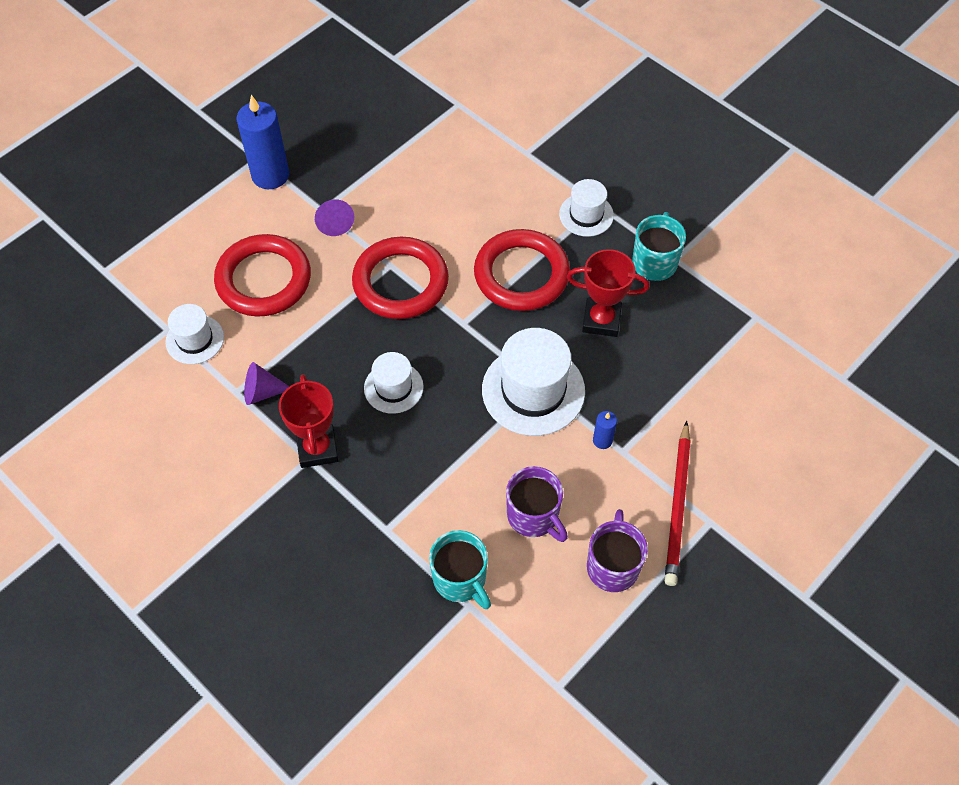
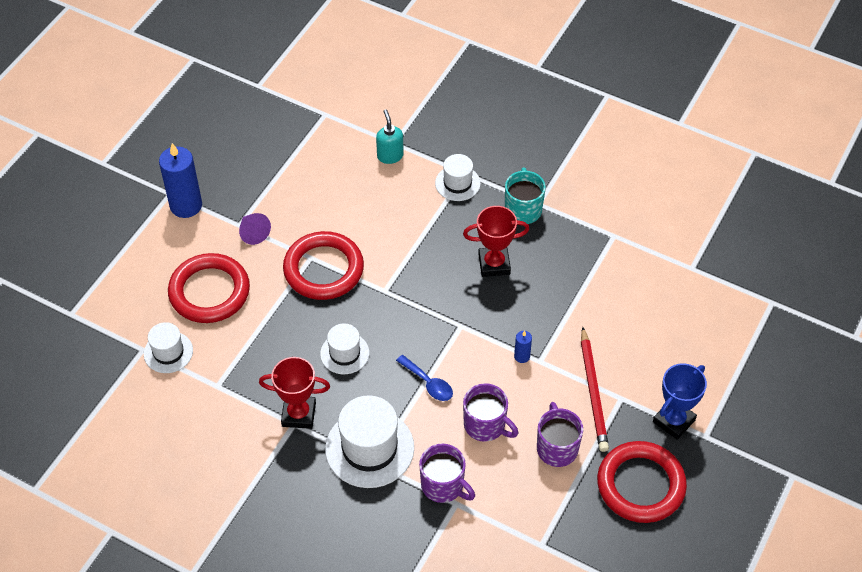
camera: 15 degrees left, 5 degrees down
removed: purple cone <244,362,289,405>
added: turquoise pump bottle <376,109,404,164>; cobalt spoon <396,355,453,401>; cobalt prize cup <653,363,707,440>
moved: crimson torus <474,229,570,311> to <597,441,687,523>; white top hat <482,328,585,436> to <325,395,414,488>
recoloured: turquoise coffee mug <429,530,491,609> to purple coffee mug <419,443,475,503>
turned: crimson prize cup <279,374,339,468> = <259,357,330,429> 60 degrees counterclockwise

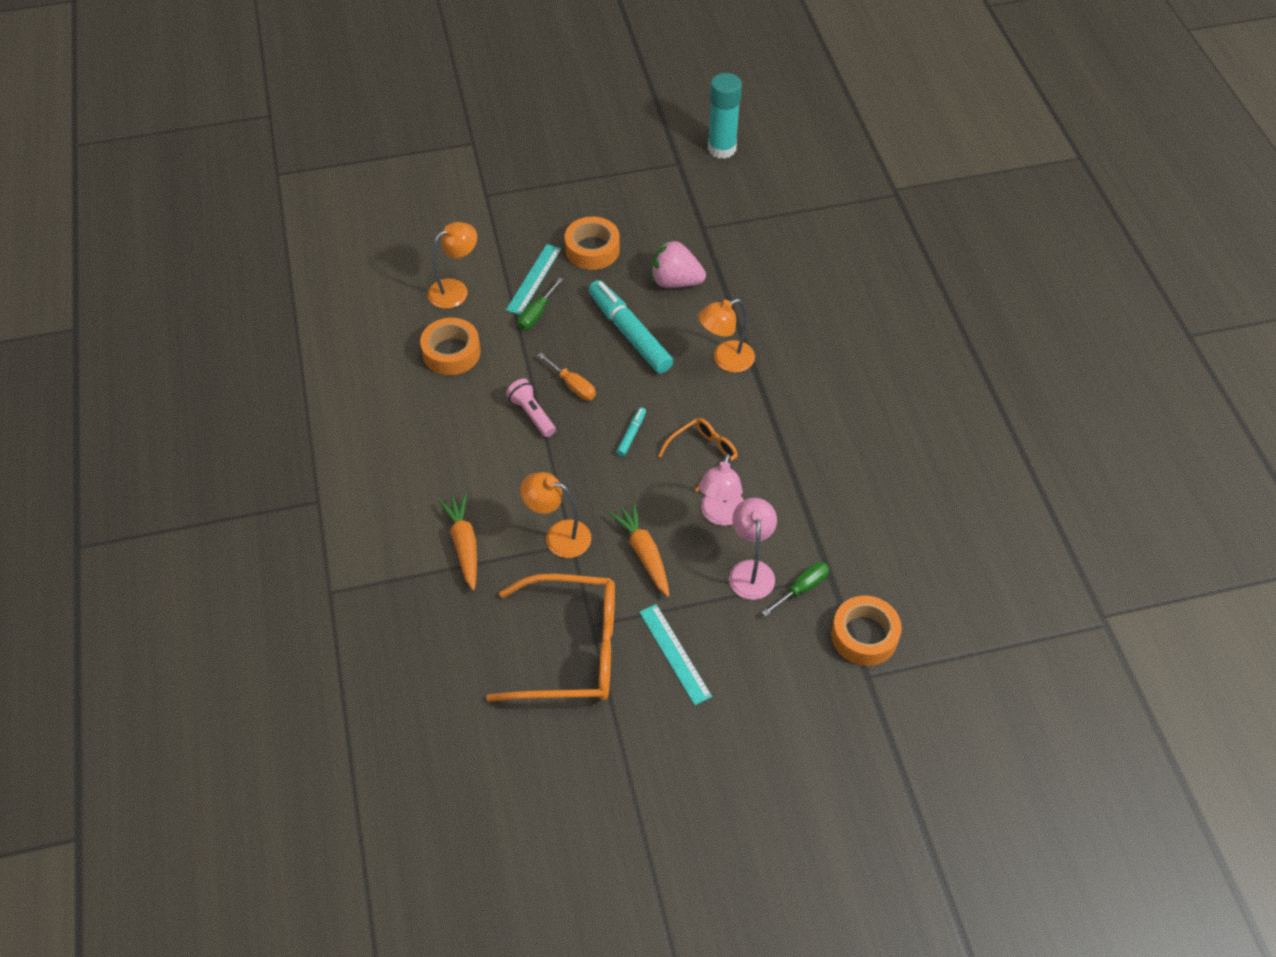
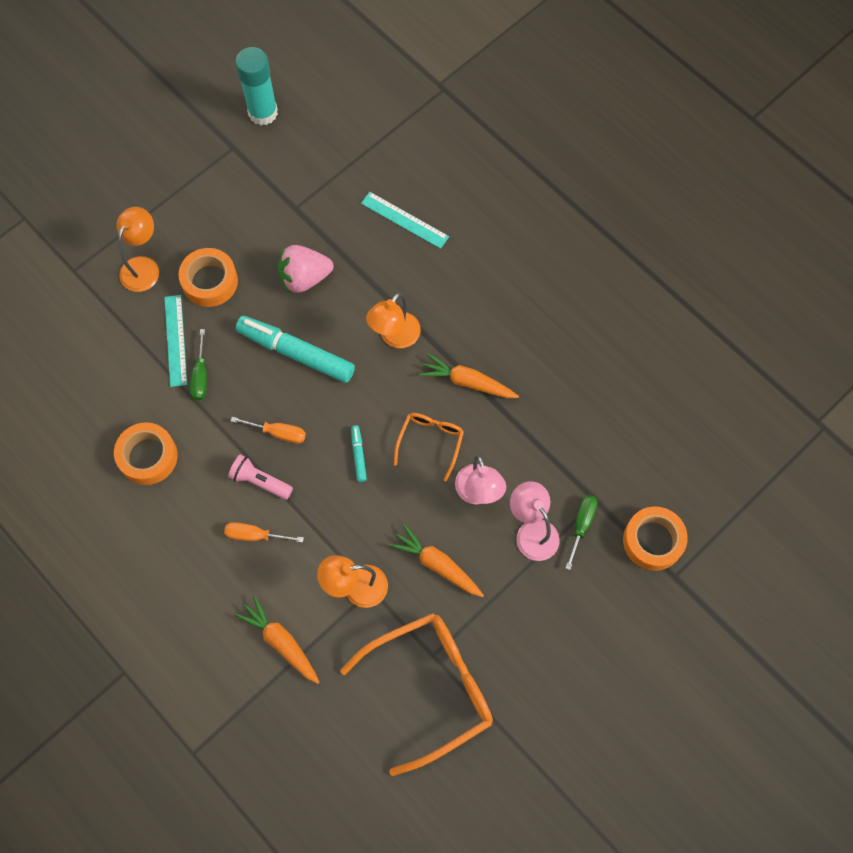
camera: 30 degrees left, 15 degrees up
added: bright orange screwdriver <224,522,304,543>; bright orange carrot <419,353,519,398>
moved: bright orange lamp <427,222,477,309> to <117,207,159,292>; turquoise straightedge <639,604,712,705> to <361,192,449,249>

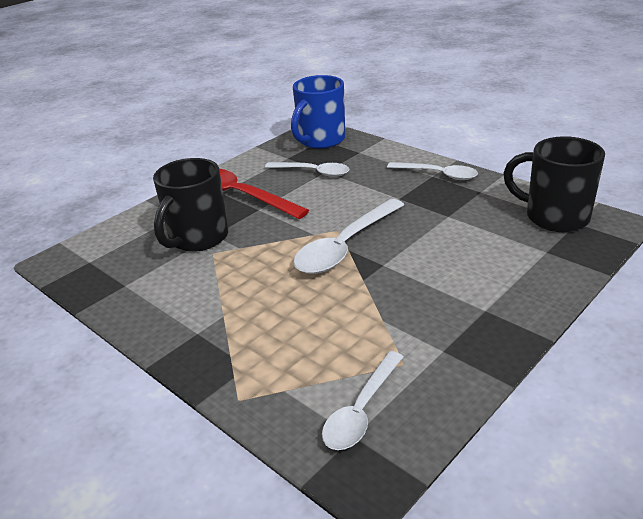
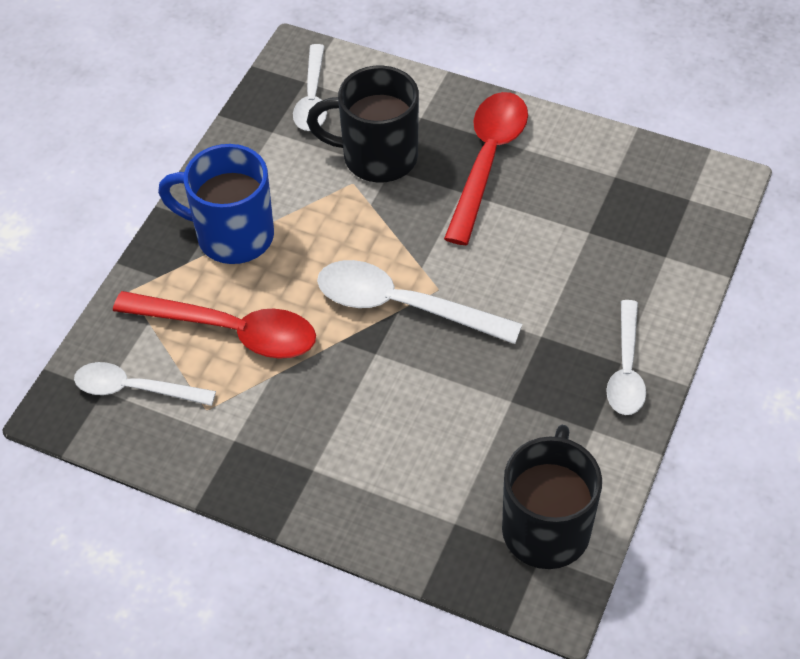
camera: 70 degrees right, 20 degrees up
added: crimson spoon <113,291,316,359>
moved: white spoon <265,162,349,177> to <293,44,327,131>; cobalt coffee mug <291,75,345,149> to <158,144,274,264>

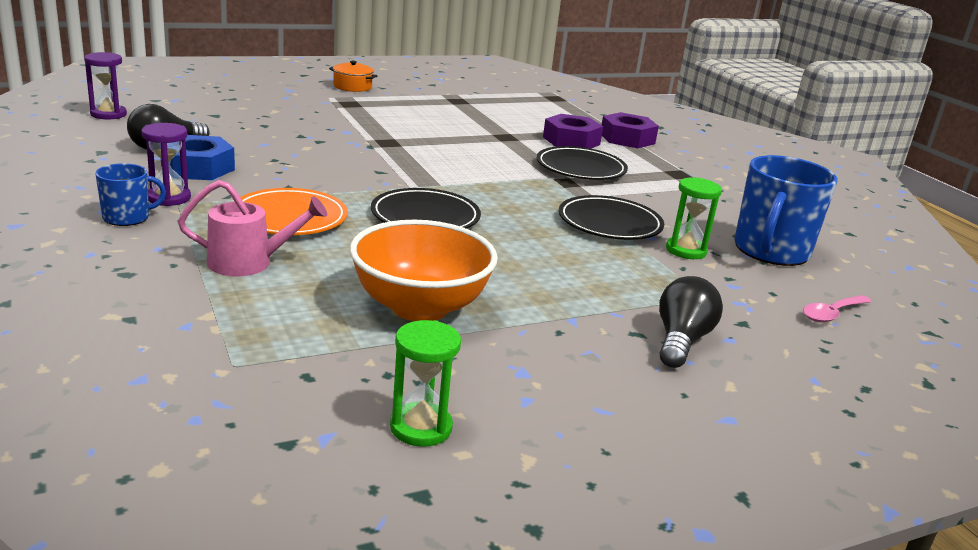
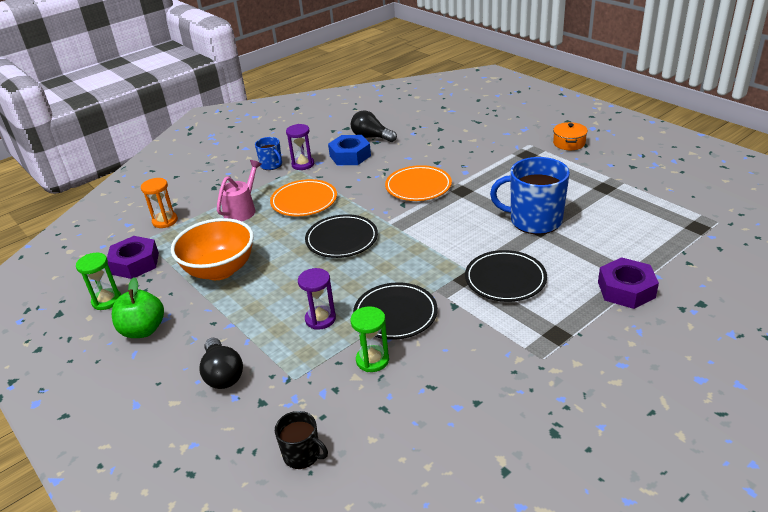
camera: 80 degrees right, 10 degrees up
added: emerald toy apple <111,278,164,338>; bright orange hourglass <141,178,178,228>; bright orange dinner plate <385,165,452,201>
moved: purple hourglass <84,52,127,119> to <298,268,336,330>; purple nut <543,114,603,148> to <107,236,159,279>; cobalt coffee mug <734,155,838,266> to <490,157,570,234>
replaced: rose-pink spoon <803,295,872,323> to ebony coffee mug <275,411,328,469>
turned: rose-pink watering pot <178,180,327,276> = <217,160,262,221> 135 degrees counterclockwise; ebony lightbulb <659,276,723,368> = <199,338,243,389> 60 degrees clockwise

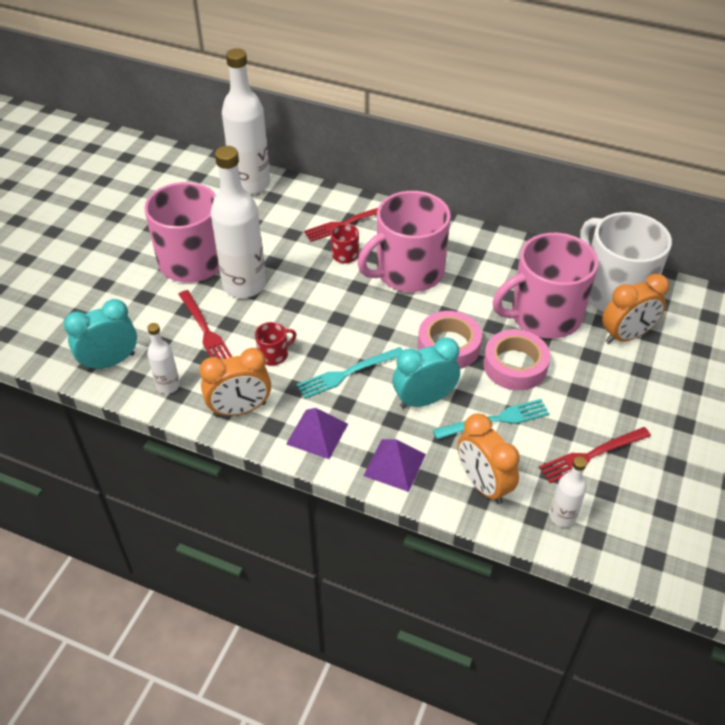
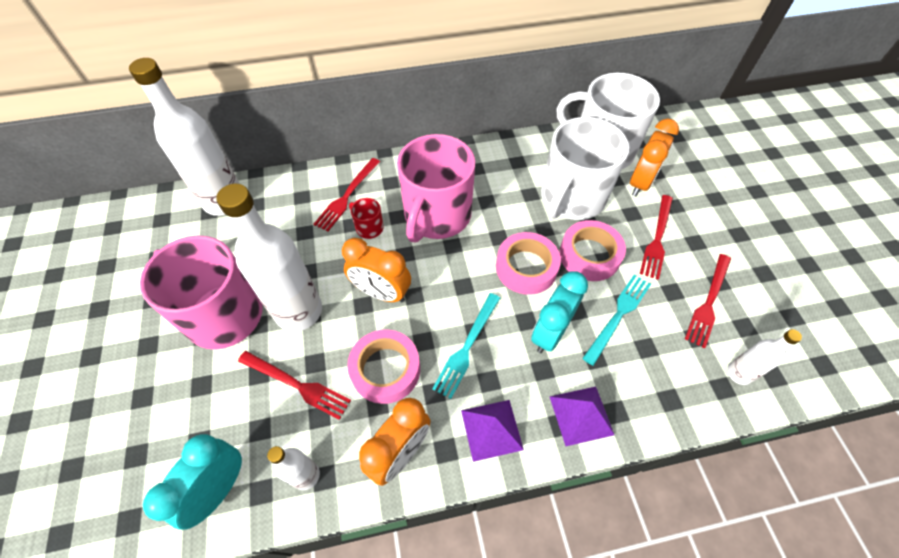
camera: 35 degrees left, 10 degrees up
added: crimson dinner fork <640,195,673,280>
moved: bright orange alarm clock <458,413,520,504> to <342,238,411,302>
replaced: crimson coffee mug <255,322,297,365> to rose-pink sticky tape <347,329,420,404>
recoloured: rose-pink coffee mug <493,233,598,339> to white coffee mug <541,117,629,220>

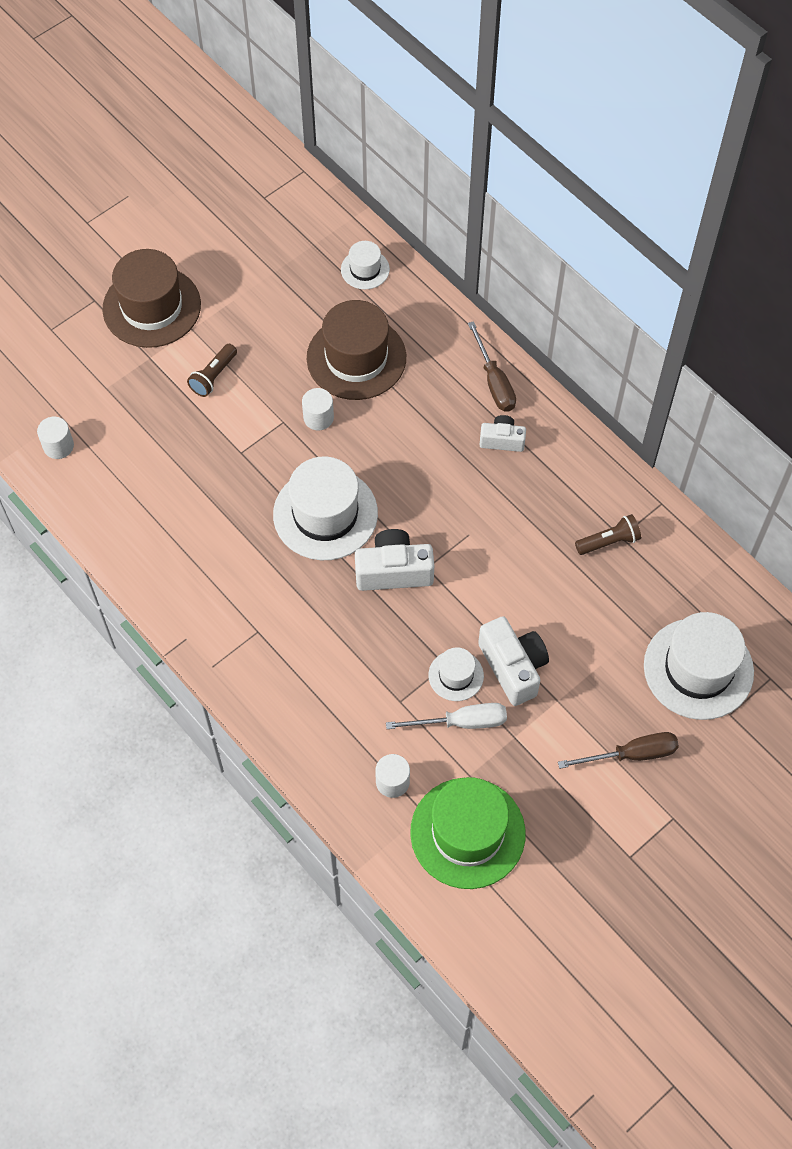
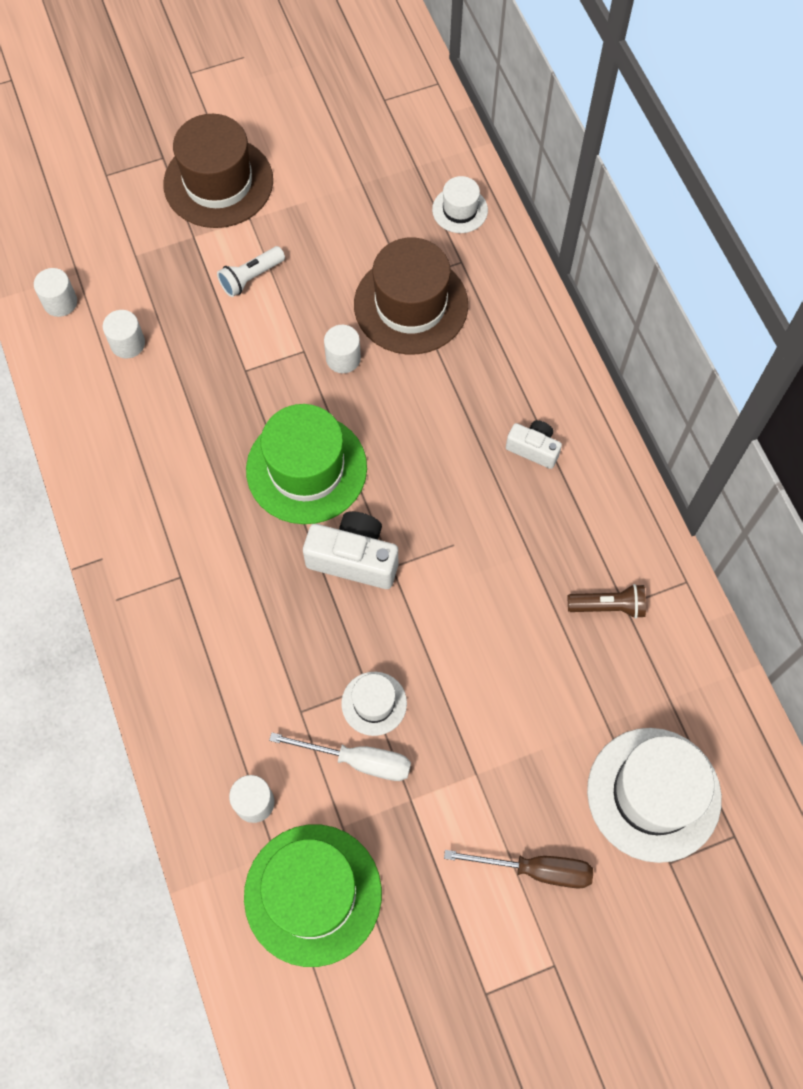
camera: 20 degrees right, 5 degrees up
removed: brown screwdriver <468,321,516,411>; white compact camera <478,616,549,706>
added: white cylinder shape <103,310,145,358>
recoloured: brown flashlight <187,344,237,397> to white flashlight <217,246,285,297>; white top hat <273,457,378,560> to emerald top hat <246,404,367,524>

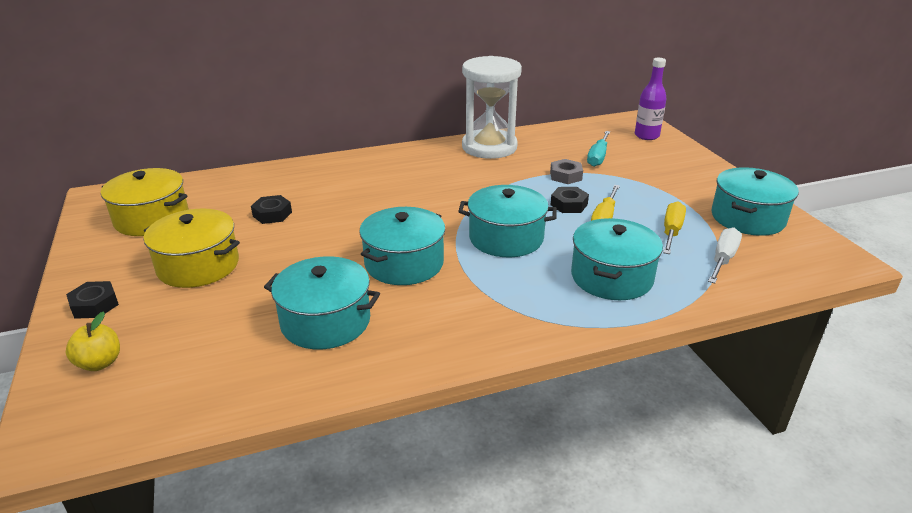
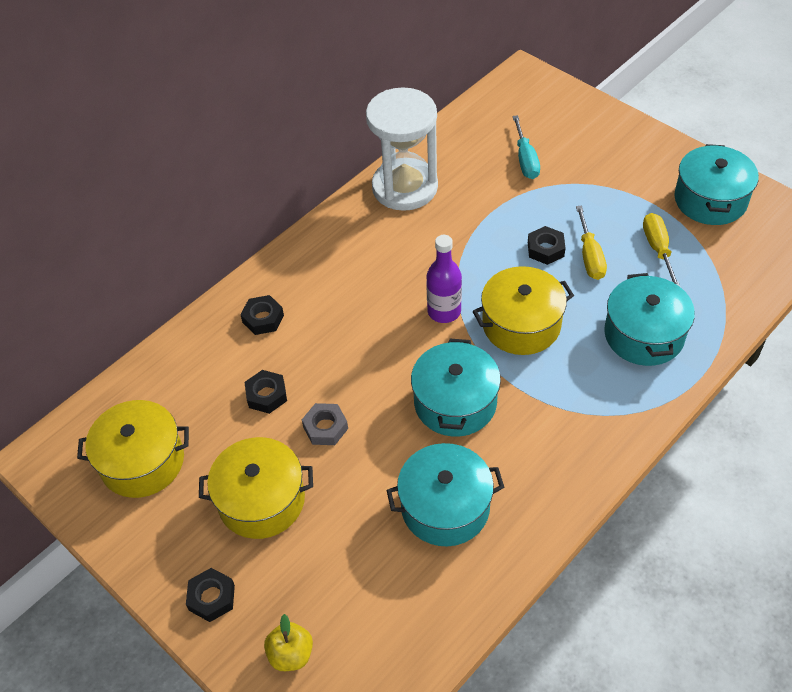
camera: 25 degrees left, 20 degrees up
removed: white screwdriver <708,228,742,283>
added: ebony nut <240,295,284,335>
moved: grey nut <550,159,583,184> to <302,403,348,445>; purple drink bottle <635,58,667,140> to <426,235,462,323>
recoloured: turquoise stockpot <458,185,557,257> to golden stockpot <473,266,574,355>

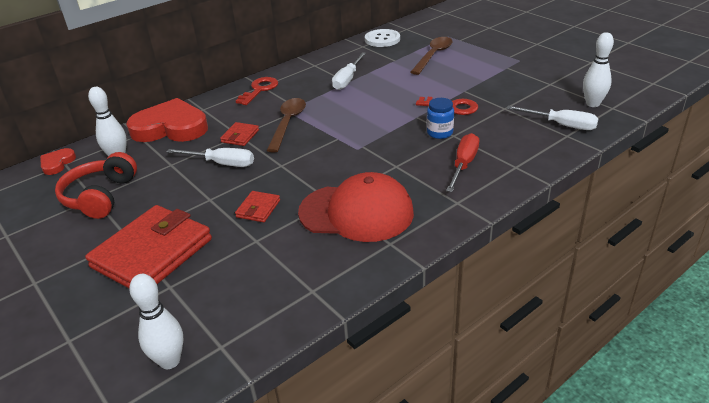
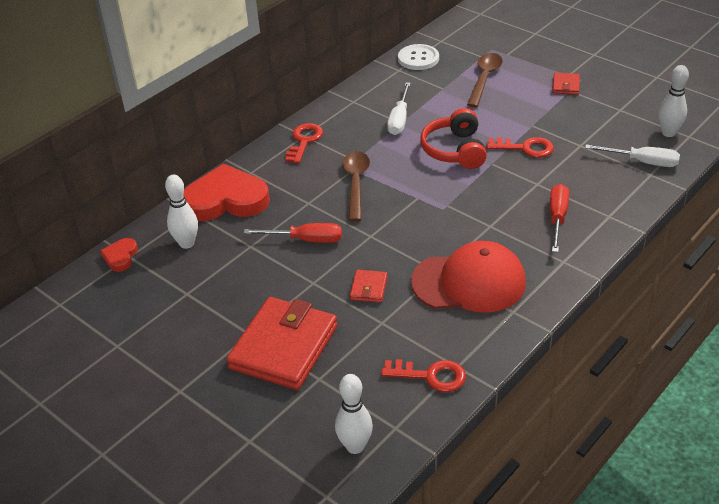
camera: 10 degrees left, 5 degrees up
removed: cobalt jar <427,98,454,139>
added: crimson door key <381,359,466,392>
moved: crimson headset <55,152,137,219> to <420,108,487,169>; crimson wallet <220,122,259,146> to <552,72,580,95>
recoloured: white screwdriver <166,148,254,167> to crimson screwdriver <244,223,342,243>

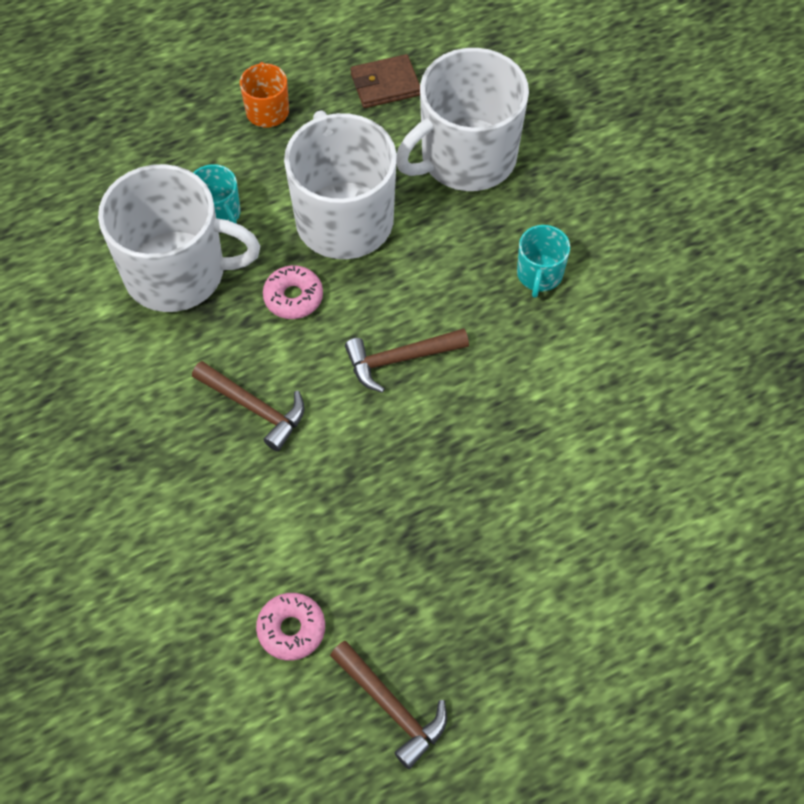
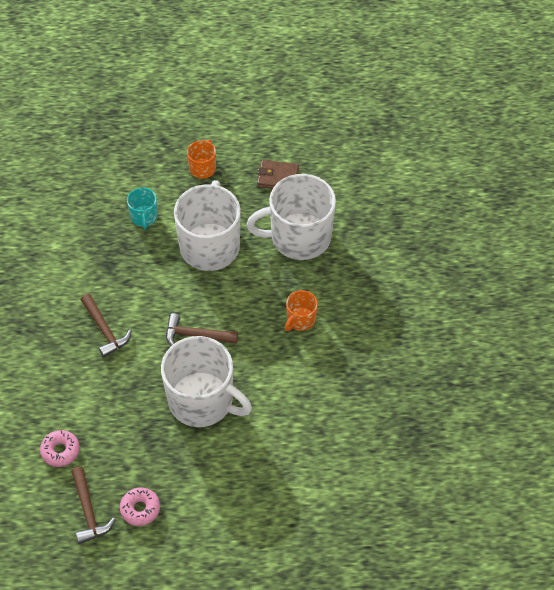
camera: 25 degrees right, 5 degrees down
moved: white coffee mug <98,164,260,312> to <161,336,252,427>; rose-pink doughnut <263,265,323,319> to <120,487,160,526>
recoloured: turquoise coffee mug <517,225,570,298> to bright orange coffee mug <285,290,318,331>

